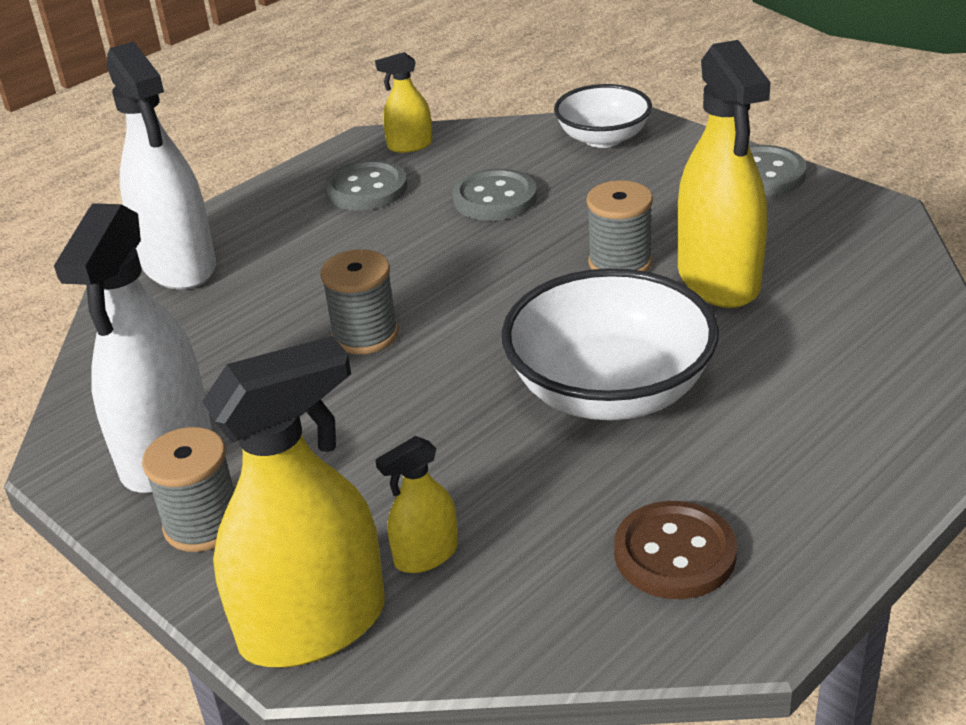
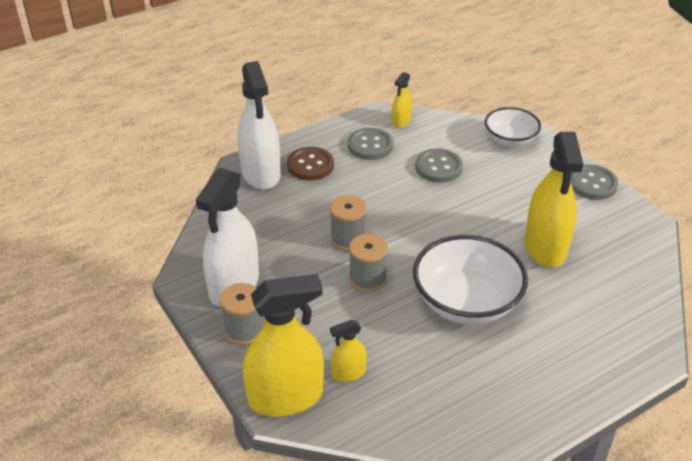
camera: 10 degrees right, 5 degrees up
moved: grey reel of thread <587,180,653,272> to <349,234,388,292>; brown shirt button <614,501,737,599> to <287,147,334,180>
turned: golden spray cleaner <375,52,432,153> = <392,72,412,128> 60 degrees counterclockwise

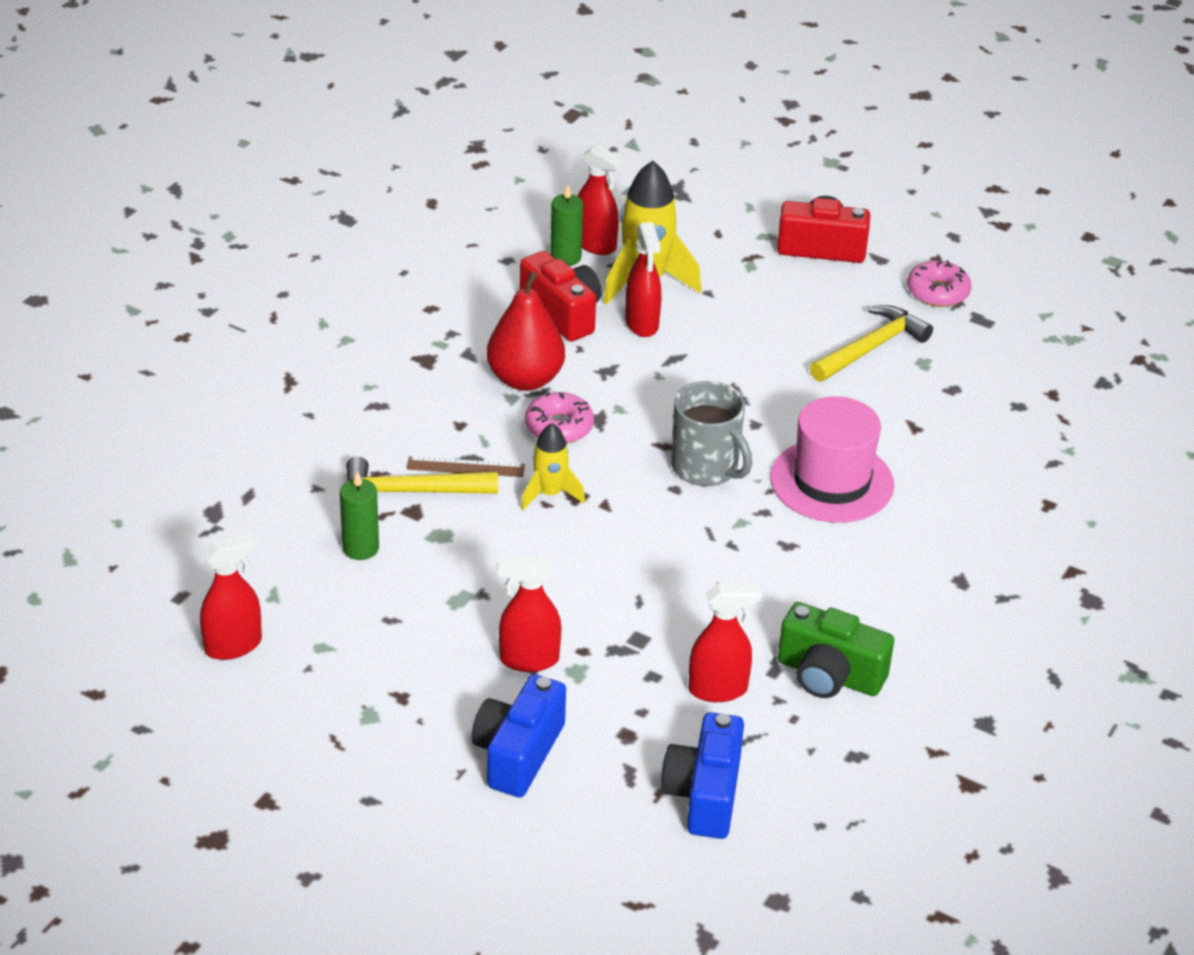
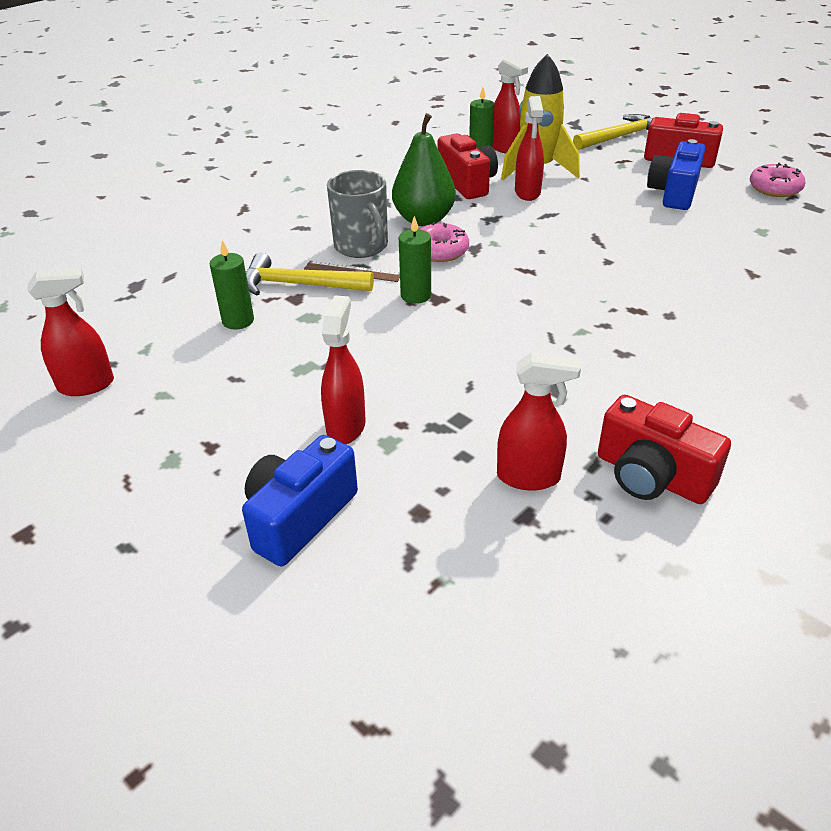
camera: 15 degrees right, 0 degrees up
removed: rose-pink top hat <770,396,894,523>
moved: cobalt compact camera <661,712,744,839> to <647,139,705,210>; grey coffee mug <671,381,752,486> to <327,170,388,258>; golden hammer <810,305,933,382> to <573,114,653,150>
replaced: golden spaceship <521,423,585,510> to emerald candle <399,216,431,304>
recoloured: crimson pear fruit <487,271,565,391> to emerald pear fruit <392,113,456,226>; emerald compact camera <778,602,894,698> to crimson compact camera <598,395,731,504>
turned: crimson spray cleaner <497,554,561,672> = <321,295,366,444> 90 degrees clockwise

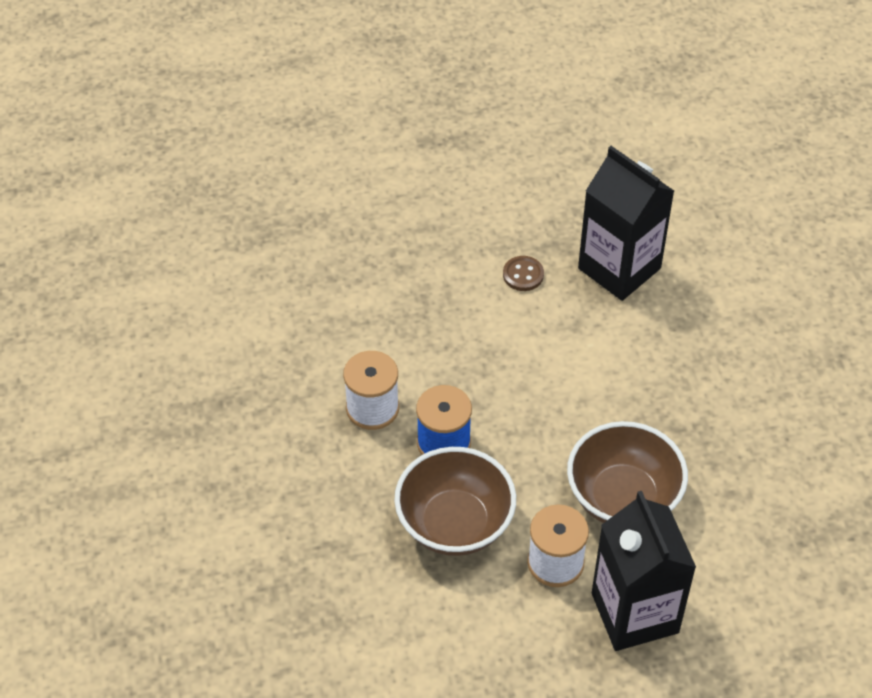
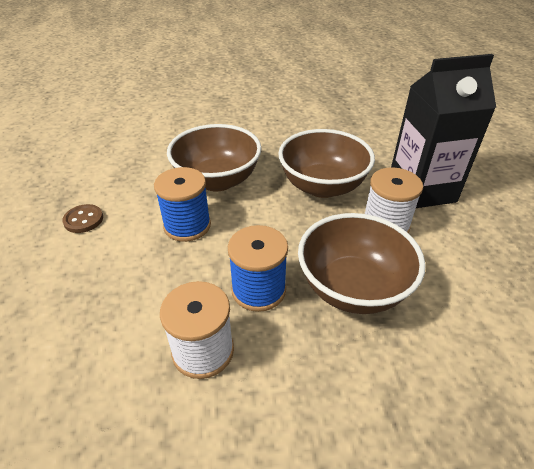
camera: 85 degrees left, 10 degrees down
removed: ebony milk carton <578,146,674,301>
added: cobalt reel of thread <154,167,211,242>; brown deep dish <167,124,261,192>

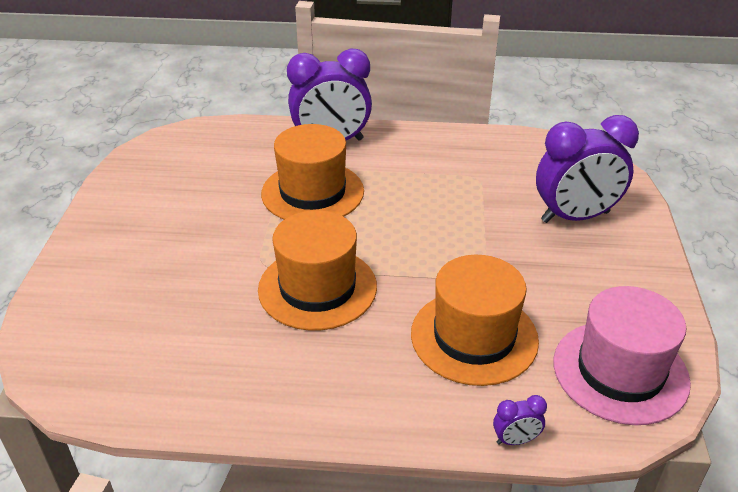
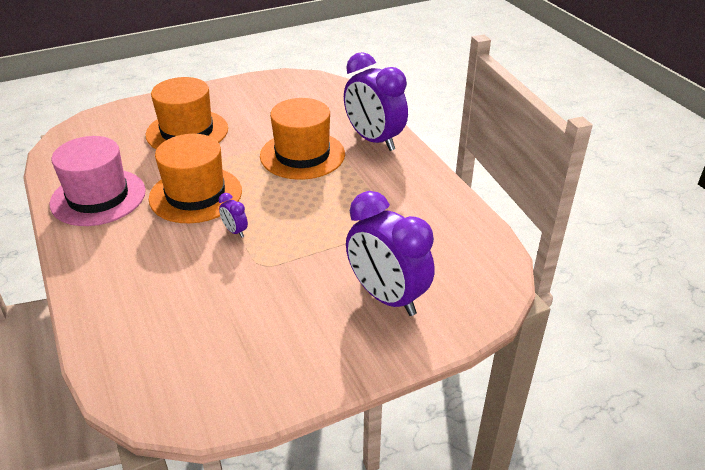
camera: 60 degrees right, 0 degrees up
moved: bright orange top hat <411,255,539,386> to <146,77,228,150>; purple alarm clock <493,395,547,445> to <219,193,248,238>; rose-pink top hat <553,286,691,425> to <49,136,146,226>

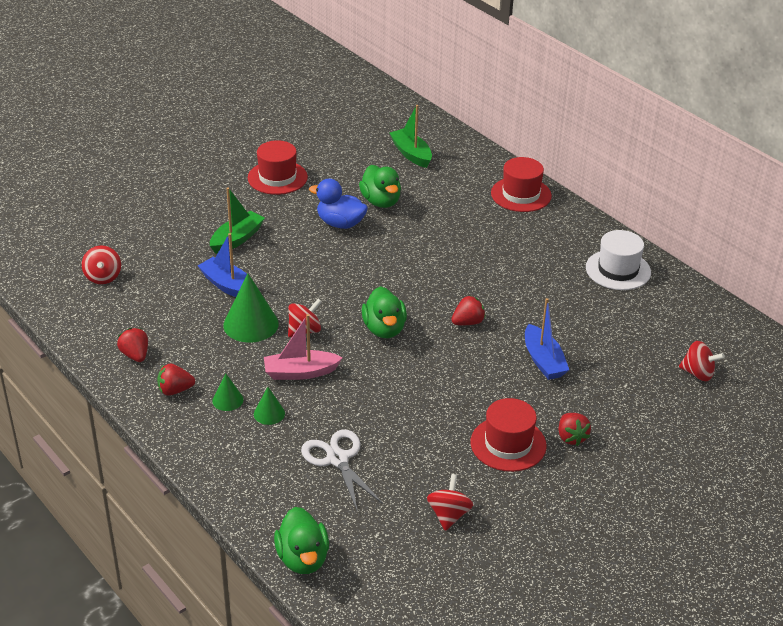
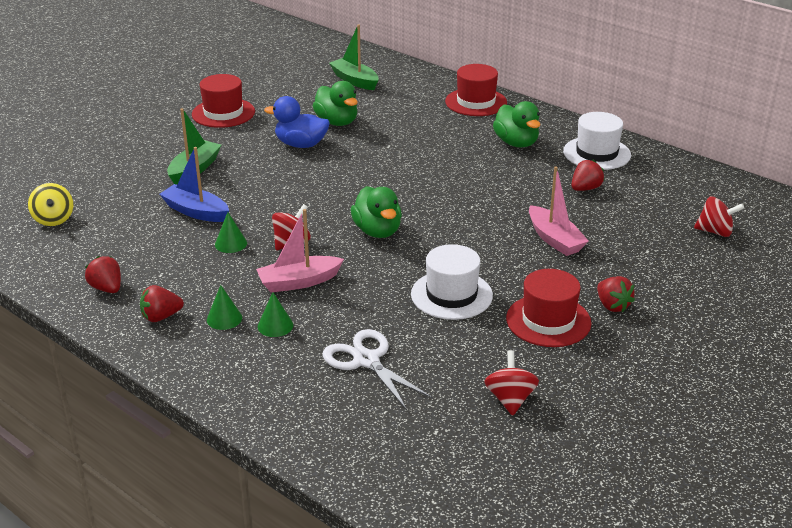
camera: 10 degrees left, 5 degrees down
added: white top hat <411,244,493,320>
moved: emerald rubber duck <274,507,329,574> to <493,101,540,148>; crimson berry <451,296,486,325> to <571,160,605,191>
recoloured: crimson spinning top <82,246,121,284> to golden spinning top <28,183,73,226>; cobalt boat <525,298,569,380> to rose-pink boat <529,166,589,256>
resized: emerald cone <224,273,279,343> = <215,212,247,253> x0.53

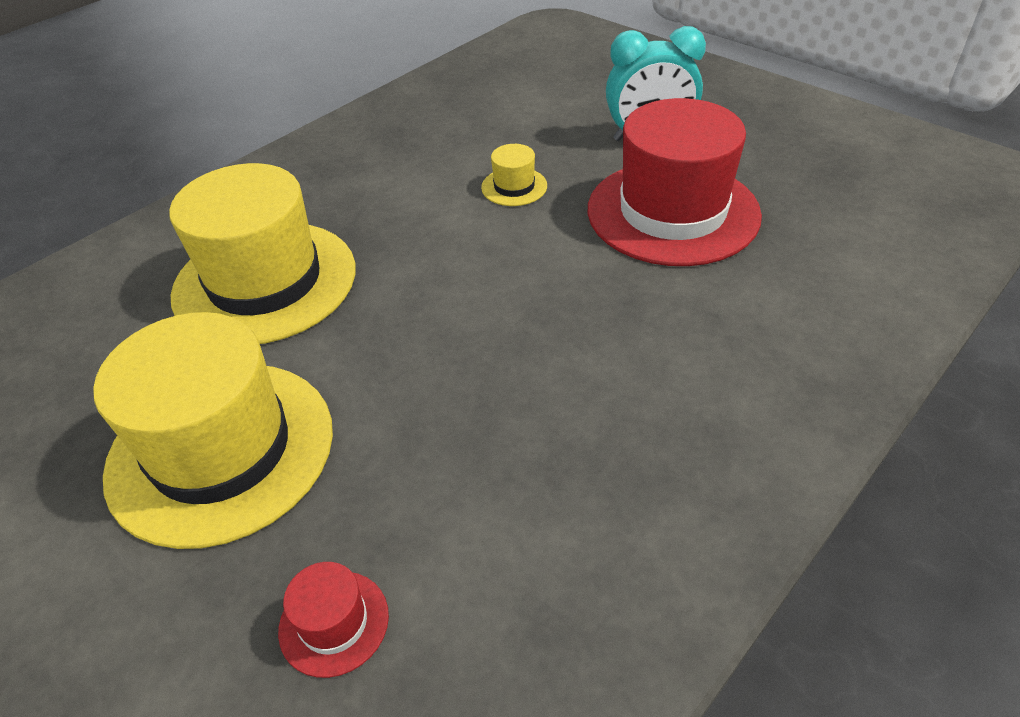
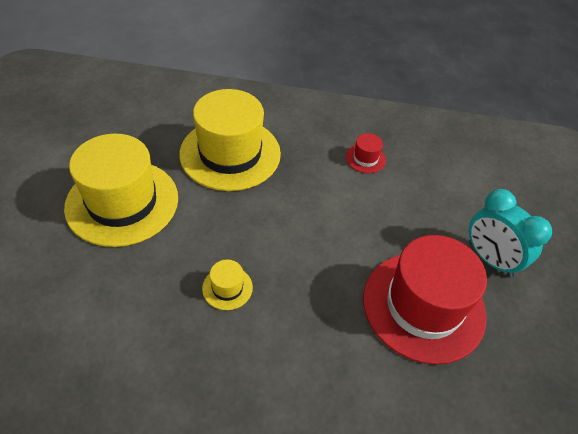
camera: 50 degrees right, 5 degrees up
moved: crimson top hat <278,562,389,678> to <346,133,386,173>; golden top hat <481,144,547,206> to <202,260,253,310>

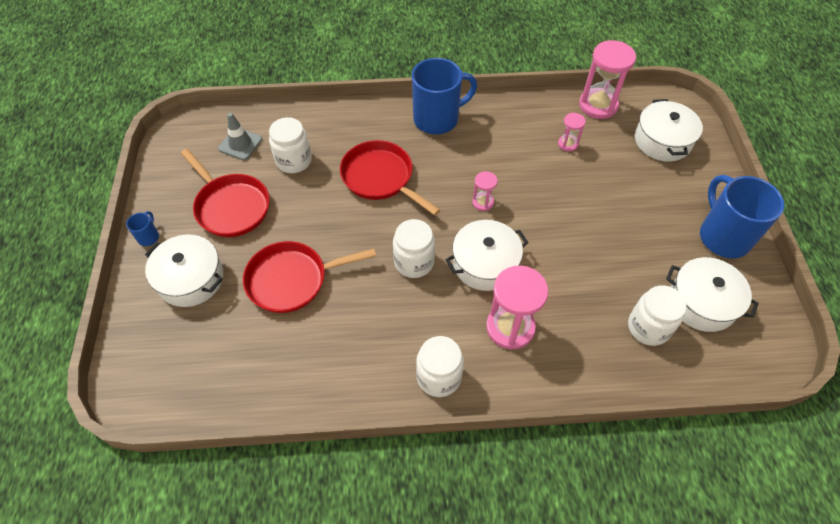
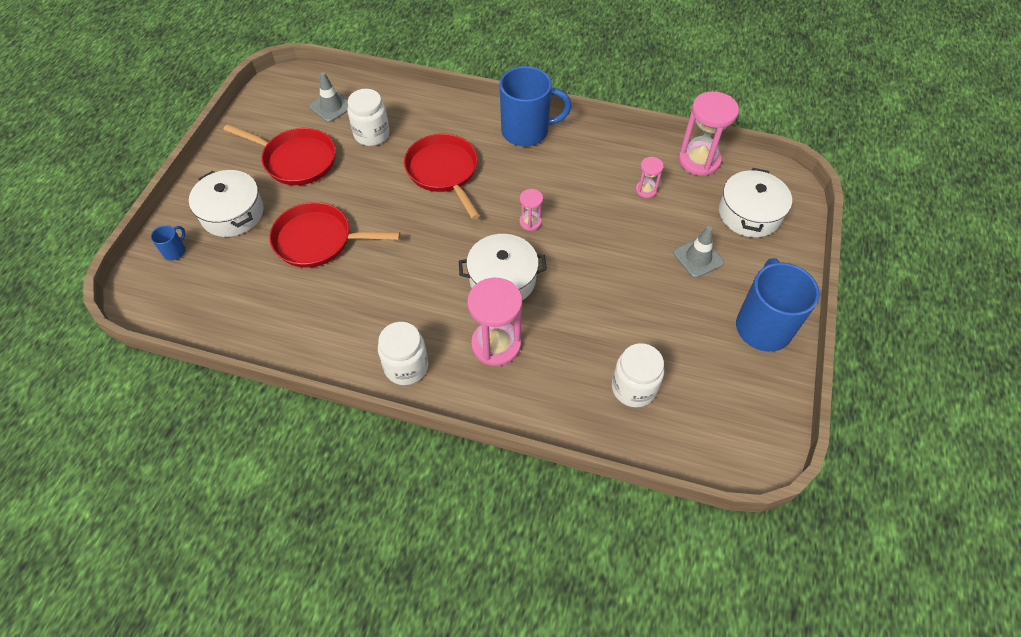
camera: 20 degrees right, 0 degrees up
removed: white jar <393,219,435,278>; white stockpot <666,257,759,332>
added: grey safety cone <673,226,724,278>
moved: cobalt coffee mug <126,211,159,246> to <151,225,185,260>
turned: crimson skillet <181,149,269,237> = <224,124,336,185> 45 degrees counterclockwise

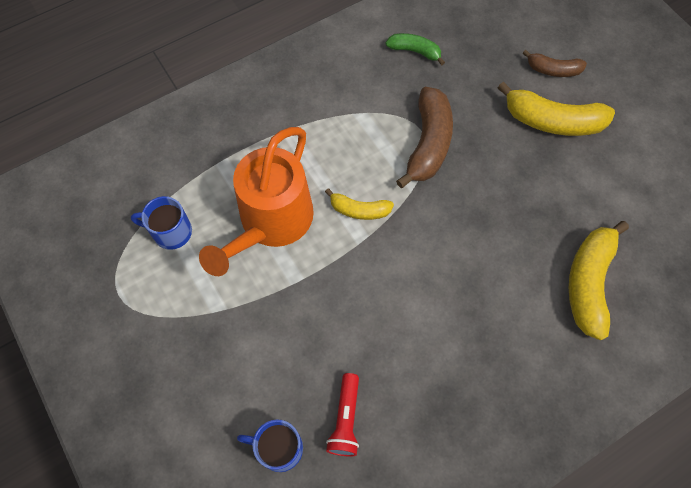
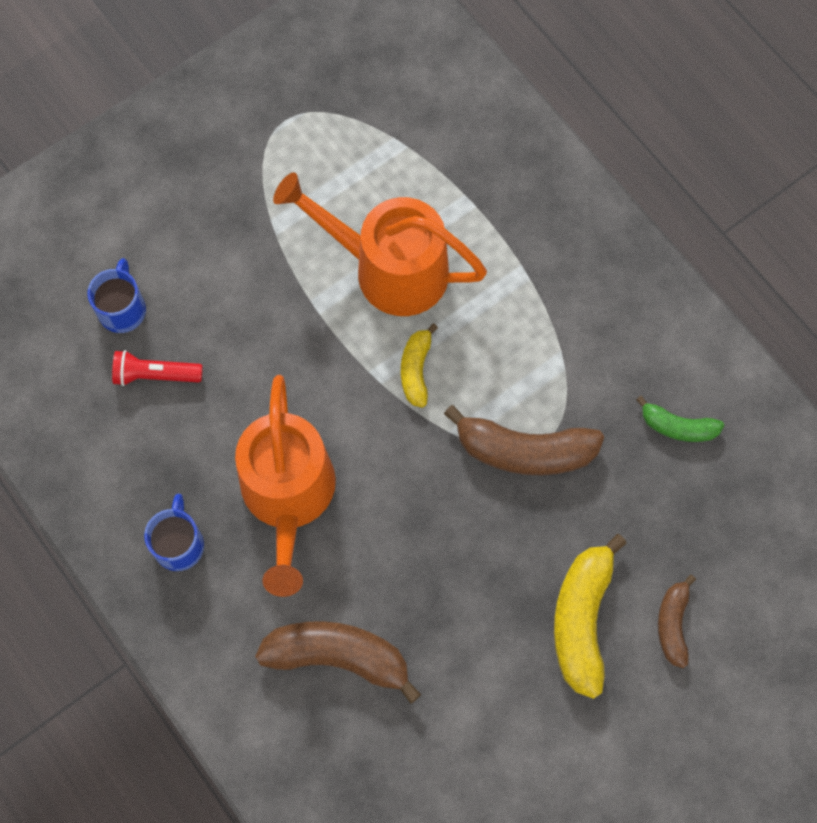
camera: 85 degrees right, 5 degrees up
added: bright orange watering pot <235,375,336,597>
moved: cobalt coffee mug <131,196,192,250> to <144,494,204,571>
recoloured: golden banana <569,221,629,340> to brown banana <255,621,421,703>
turned: emerald banana <386,33,445,66> = <636,396,724,442> 90 degrees clockwise

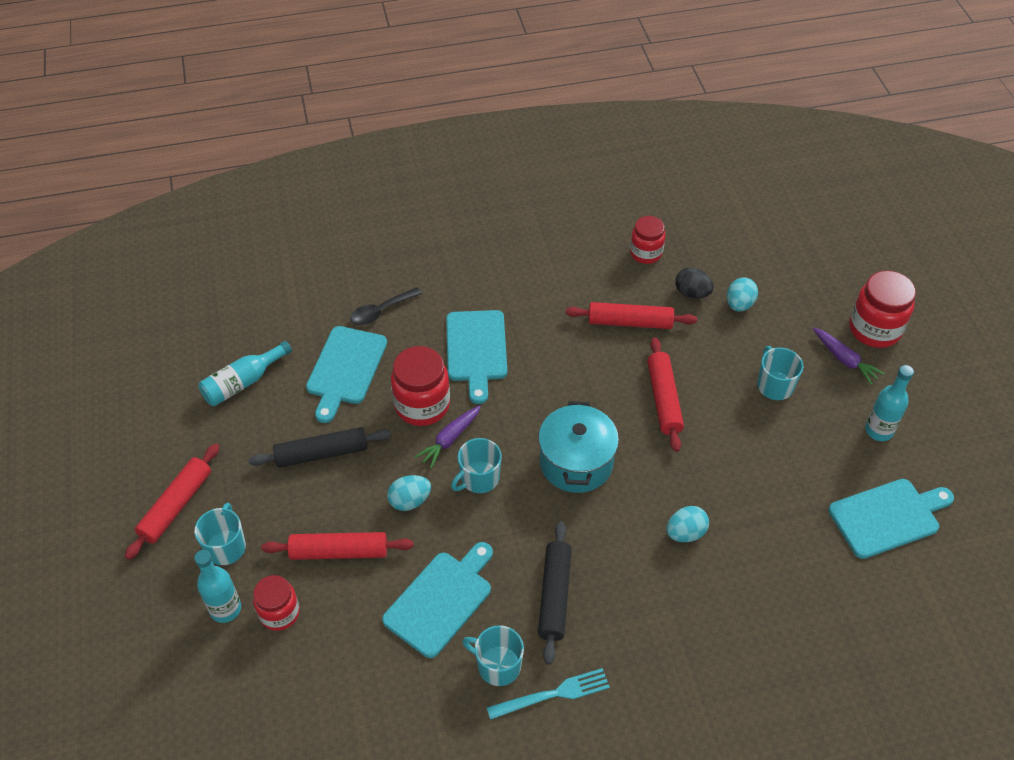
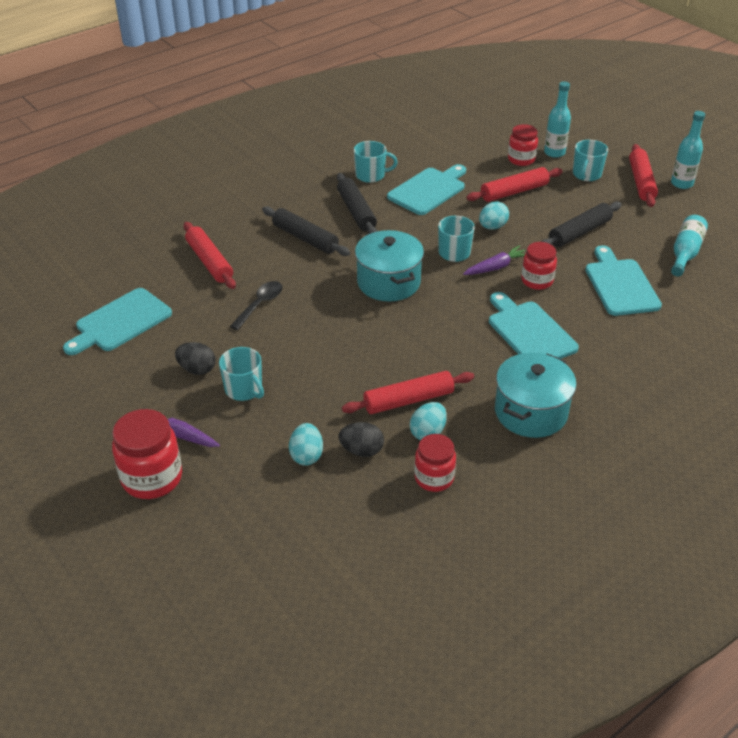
camera: 155 degrees right, 10 degrees down
removed: turquoise dinner fork <487,668,610,720>
added: ebony toy egg <175,342,215,375>; ebony rolling pin <262,206,350,256>; turquoise stockpot <495,353,577,438>
moved: ebony spoon <350,287,422,325> to <230,281,282,330>; crimson rolling pin <647,337,684,452> to <184,222,236,289>; turquoise toy egg <666,506,709,542> to <410,402,447,440>; turquoise drink bottle <865,365,914,441> to <671,111,705,189>
turned: turquoise coffee mug <194,503,246,565> = <573,140,608,181> 45 degrees clockwise; turquoise bread board <382,542,493,658> = <387,164,466,215> 150 degrees counterclockwise; purple carrot <415,405,481,468> = <463,245,525,275> 45 degrees clockwise
resized: crimson jar <391,346,450,426> = <521,242,557,290> x0.65

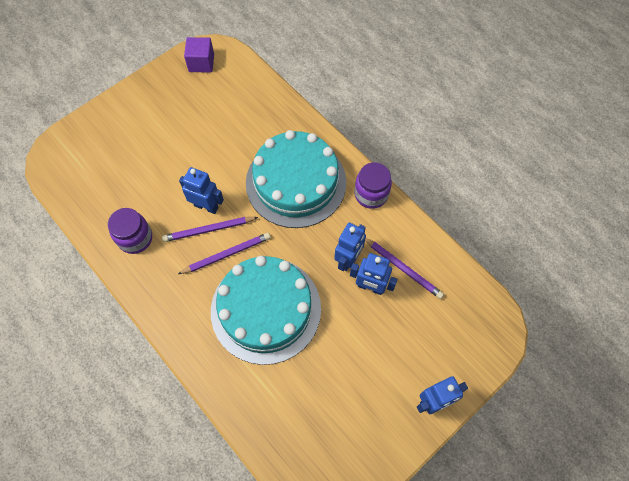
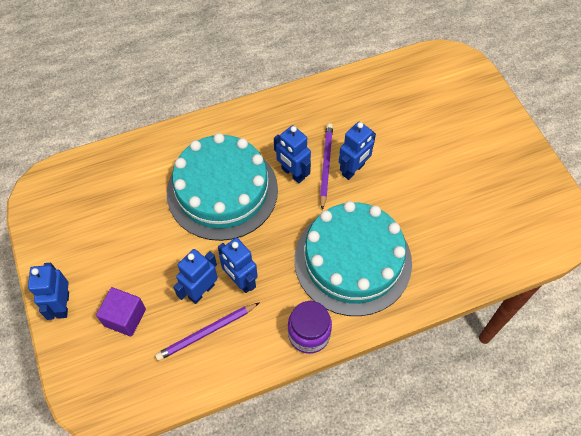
camera: 110 degrees right, 5 degrees down
removed: purple jar <108,208,152,254>
moved: purple solid cube <184,37,214,72> to <96,287,146,337>
replaced: purple lead pencil <178,233,271,274> to cobalt toy robot <274,125,311,183>

